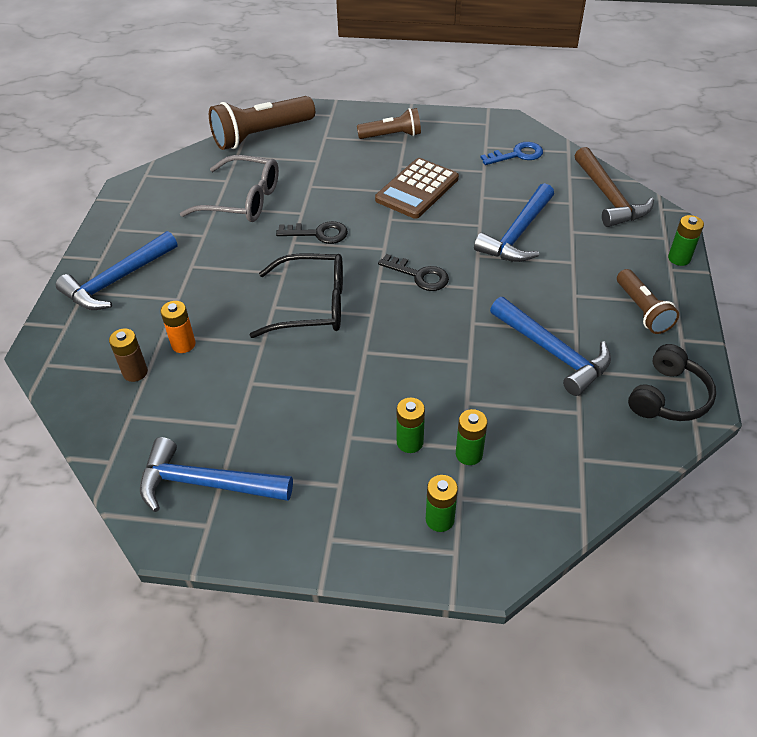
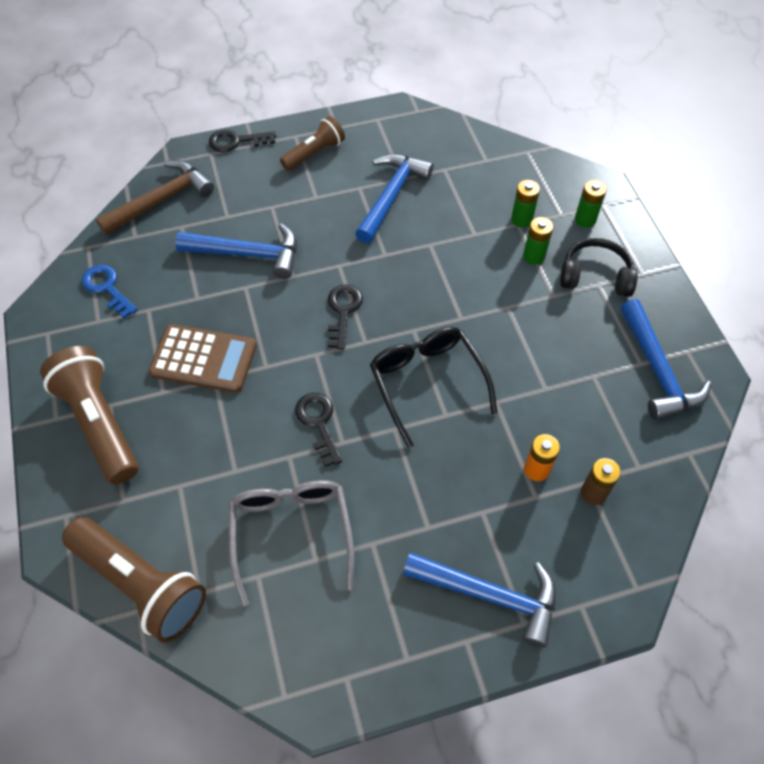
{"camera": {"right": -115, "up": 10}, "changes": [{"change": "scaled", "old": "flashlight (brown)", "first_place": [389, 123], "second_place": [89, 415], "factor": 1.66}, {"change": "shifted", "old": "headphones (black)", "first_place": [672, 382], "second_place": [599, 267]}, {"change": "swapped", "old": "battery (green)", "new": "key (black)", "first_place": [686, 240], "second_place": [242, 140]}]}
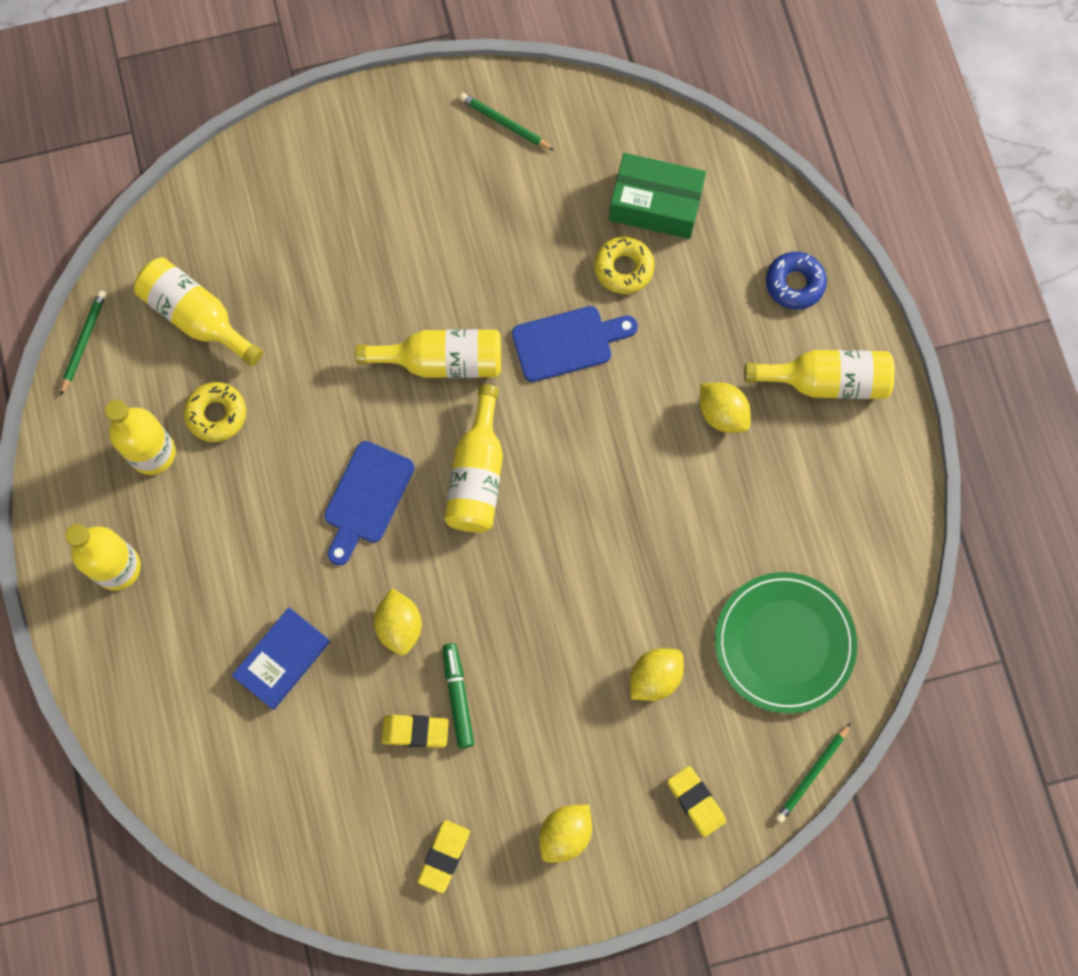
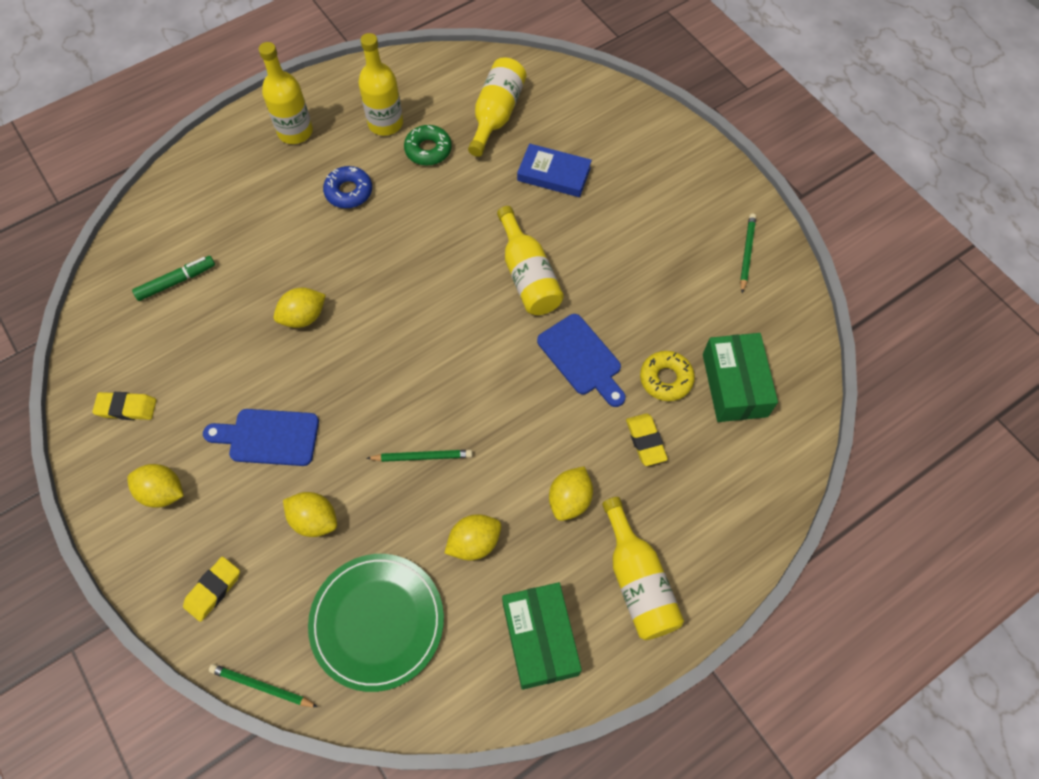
{"camera": {"right": 70, "up": -10}, "changes": [{"change": "shifted", "old": "pencil (green)", "first_place": [83, 343], "second_place": [419, 456]}, {"change": "repainted", "old": "donut (yellow)", "new": "donut (green)", "first_place": [215, 412], "second_place": [428, 145]}, {"change": "shifted", "old": "book (blue)", "first_place": [280, 658], "second_place": [554, 170]}, {"change": "shifted", "old": "cutting board (blue)", "first_place": [369, 503], "second_place": [261, 437]}, {"change": "shifted", "old": "eraser (yellow)", "first_place": [415, 731], "second_place": [647, 439]}, {"change": "shifted", "old": "marker (green)", "first_place": [458, 695], "second_place": [173, 278]}, {"change": "gone", "old": "bottle (yellow)", "first_place": [473, 458]}, {"change": "shifted", "old": "donut (blue)", "first_place": [796, 281], "second_place": [347, 187]}, {"change": "new", "new": "lemon (yellow)", "second_place": [473, 537]}, {"change": "new", "new": "box (green)", "second_place": [542, 636]}]}
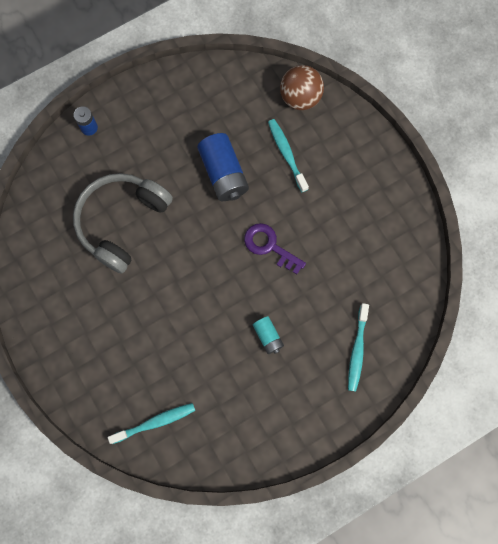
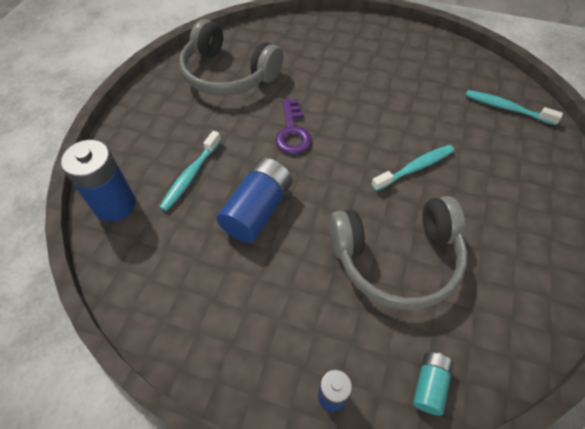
{"camera": {"right": -130, "up": -20}, "changes": [{"change": "shifted", "old": "battery (turquoise)", "first_place": [268, 335], "second_place": [433, 384]}, {"change": "swapped", "old": "ball (brown)", "new": "battery (blue)", "first_place": [302, 87], "second_place": [98, 181]}, {"change": "shifted", "old": "toothbrush (turquoise)", "first_place": [358, 347], "second_place": [413, 168]}, {"change": "new", "new": "headphones (grey)", "second_place": [231, 57]}]}
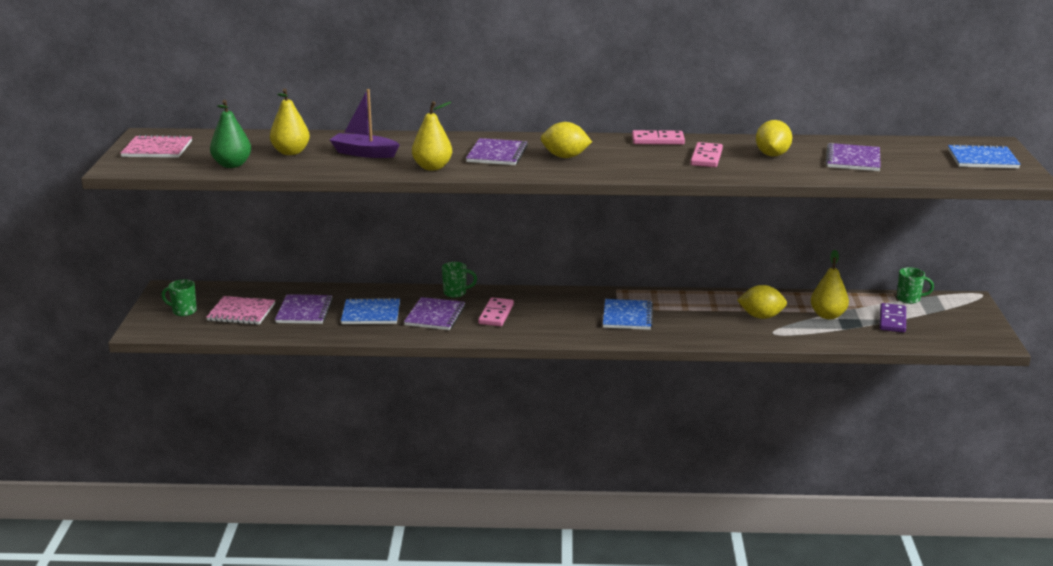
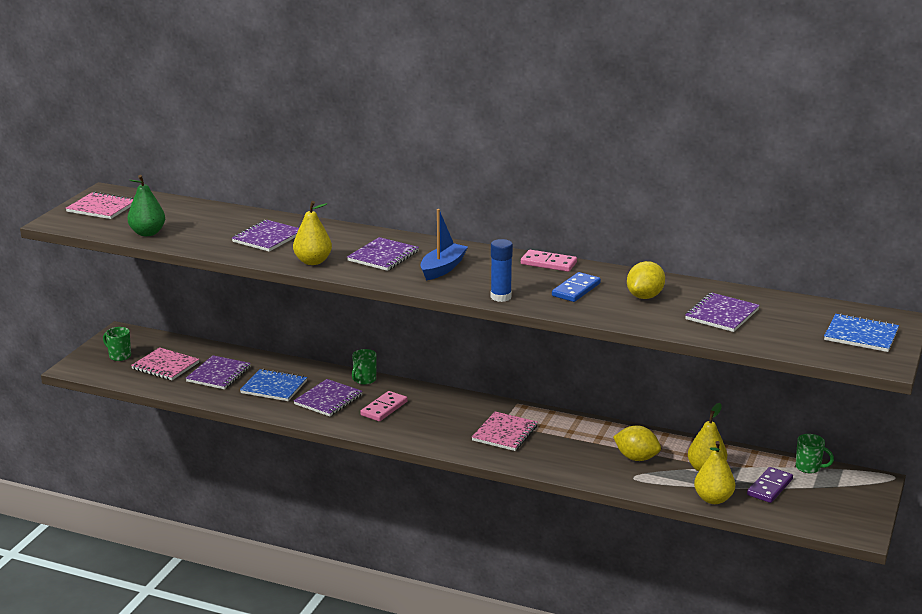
{"camera": {"right": 20, "up": 0}, "changes": [{"change": "shifted", "old": "pear (yellow)", "first_place": [290, 122], "second_place": [714, 472]}, {"change": "swapped", "old": "boat (purple)", "new": "notebook (purple)", "first_place": [365, 123], "second_place": [265, 236]}, {"change": "rotated", "old": "mug (green)", "first_place": [459, 280], "second_place": [364, 366], "degrees": 105}, {"change": "swapped", "old": "lemon (yellow)", "new": "boat (blue)", "first_place": [566, 140], "second_place": [444, 244]}, {"change": "repainted", "old": "notebook (blue)", "new": "notebook (pink)", "first_place": [628, 314], "second_place": [505, 431]}, {"change": "repainted", "old": "domino (pink)", "new": "domino (blue)", "first_place": [706, 154], "second_place": [576, 287]}, {"change": "new", "new": "glue stick (blue)", "second_place": [502, 270]}]}
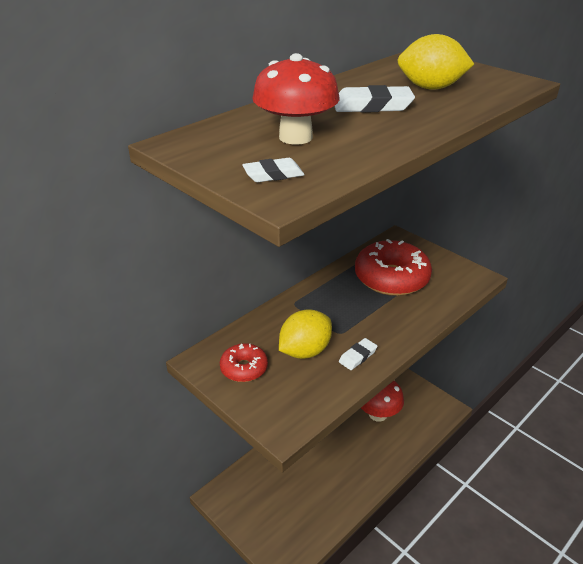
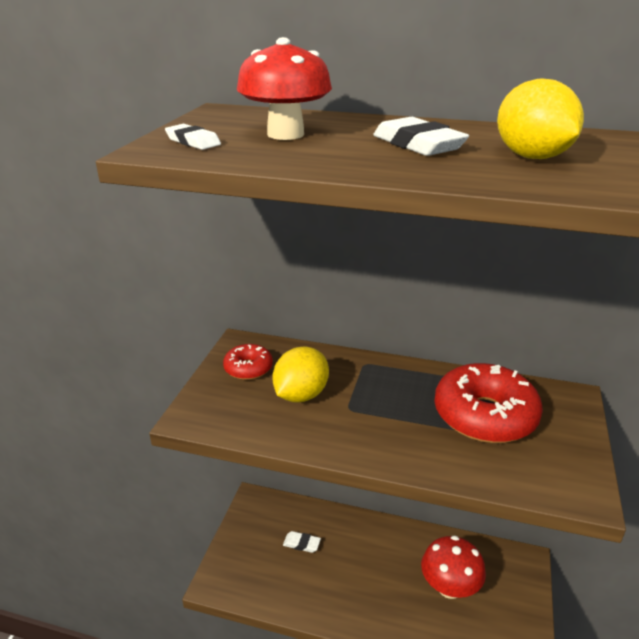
{"camera": {"right": 60, "up": -5}, "changes": [{"change": "rotated", "old": "lemon (yellow)", "first_place": [305, 334], "second_place": [300, 374], "degrees": -75}, {"change": "shifted", "old": "eraser (white)", "first_place": [358, 354], "second_place": [302, 542]}]}
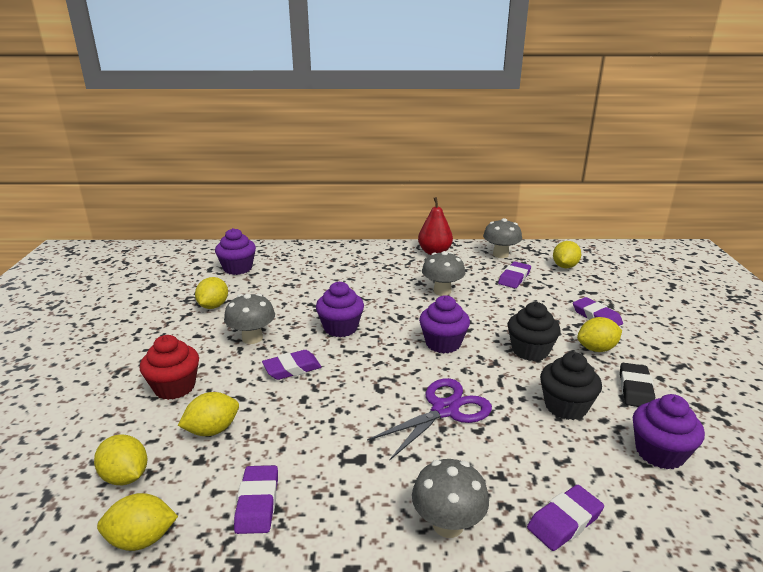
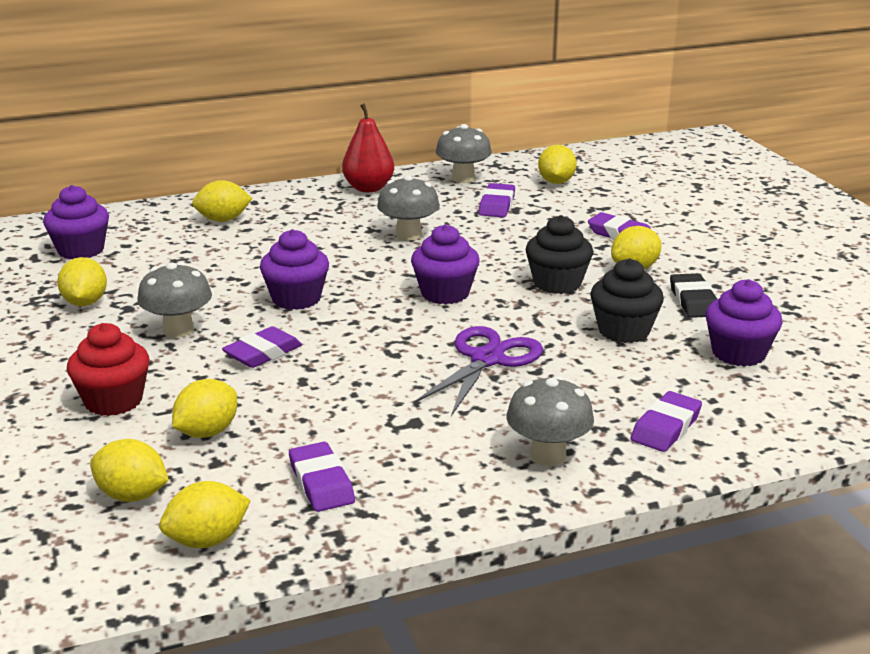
{"camera": {"right": -20, "up": 0}, "changes": [{"change": "new", "new": "lemon (yellow)", "second_place": [222, 201]}]}
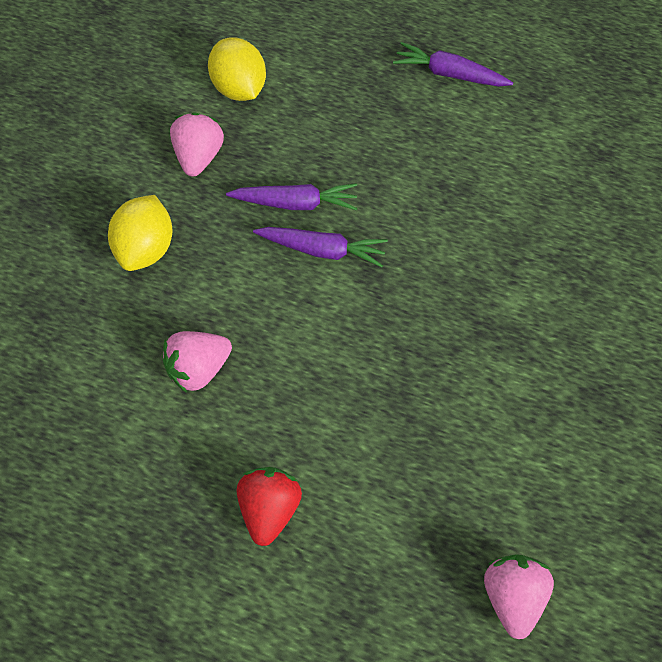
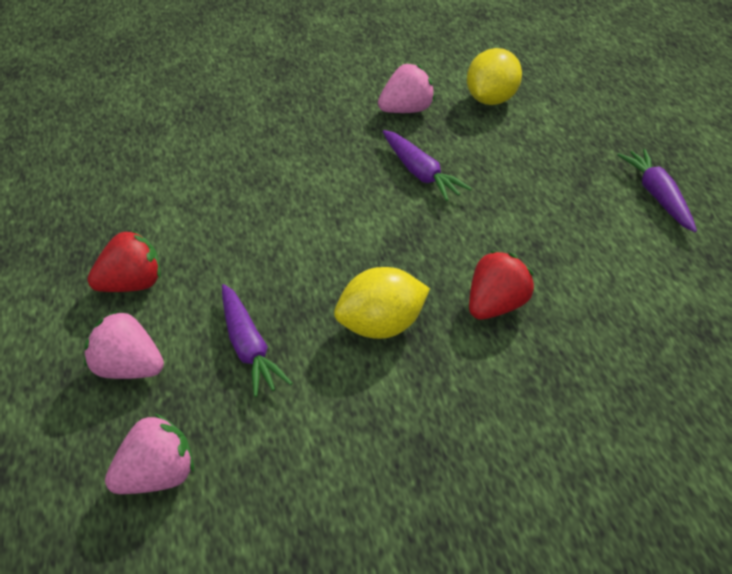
{"camera": {"right": 55, "up": -20}, "changes": [{"change": "shifted", "old": "lemon (yellow)", "first_place": [140, 233], "second_place": [382, 303]}, {"change": "shifted", "old": "strawberry (pink)", "first_place": [197, 362], "second_place": [124, 344]}, {"change": "shifted", "old": "carrot (purple)", "first_place": [320, 247], "second_place": [257, 340]}, {"change": "new", "new": "strawberry (red)", "second_place": [501, 285]}]}
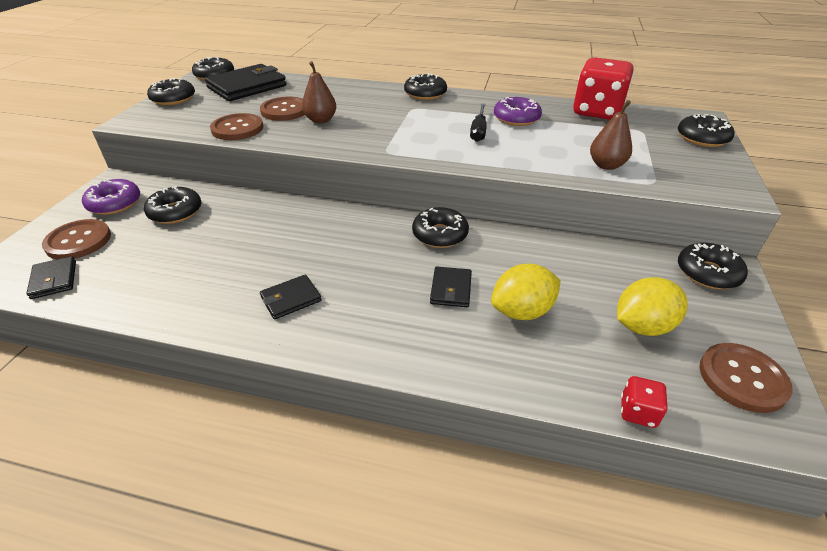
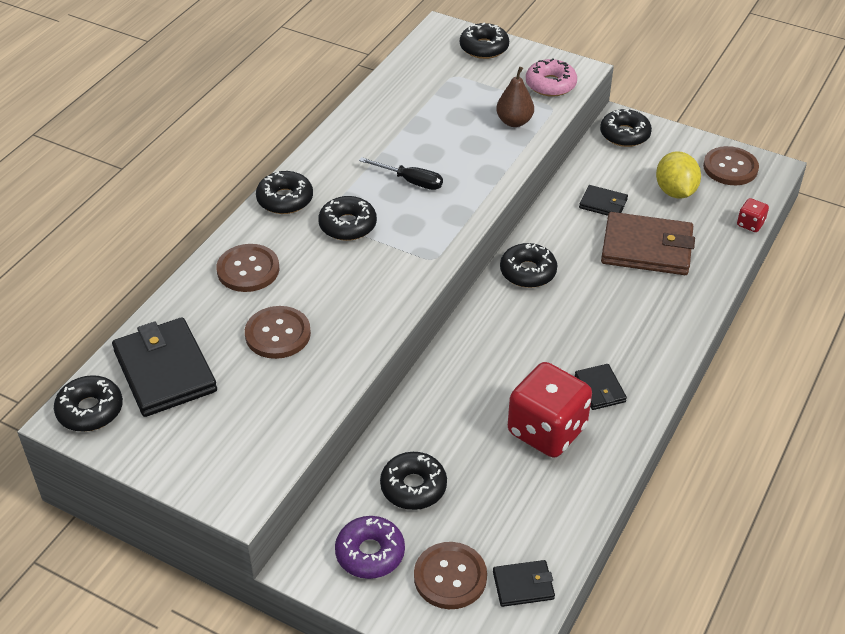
{"camera": {"right": -75, "up": 5}, "changes": [{"change": "shifted", "old": "donut (black)", "first_place": [171, 91], "second_place": [347, 218]}, {"change": "shifted", "old": "button (brown)", "first_place": [236, 126], "second_place": [247, 268]}, {"change": "gone", "old": "pear (brown)", "first_place": [319, 92]}, {"change": "shifted", "old": "wallet (black)", "first_place": [451, 287], "second_place": [603, 200]}, {"change": "swapped", "old": "lemon (yellow)", "new": "wallet (brown)", "first_place": [526, 292], "second_place": [648, 243]}, {"change": "gone", "old": "donut (purple)", "first_place": [518, 111]}, {"change": "shifted", "old": "dice (red)", "first_place": [603, 88], "second_place": [550, 410]}, {"change": "new", "new": "donut (pink)", "second_place": [551, 77]}]}
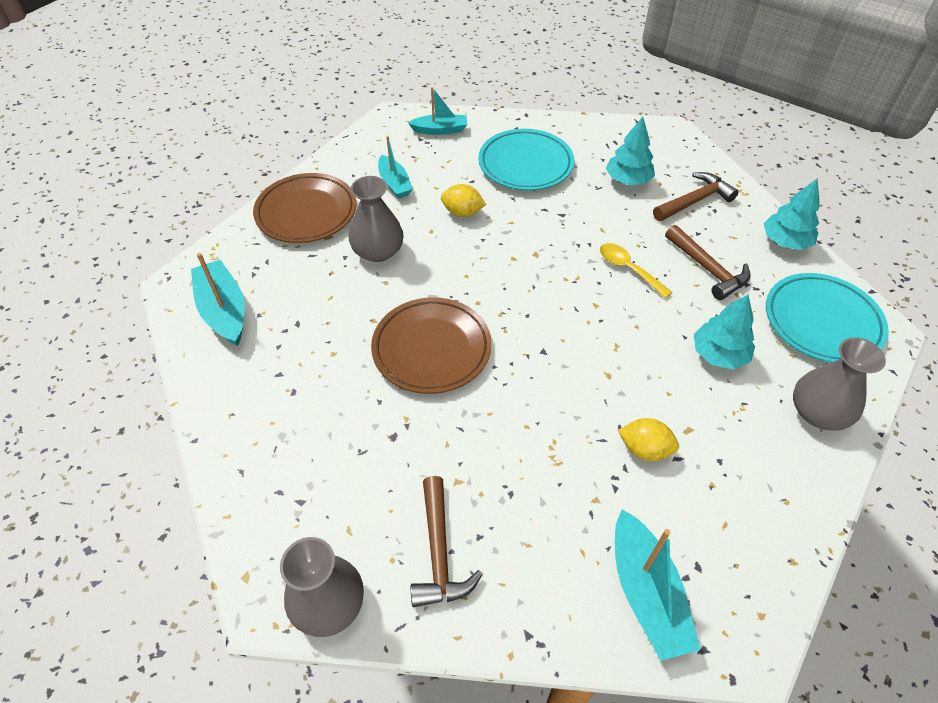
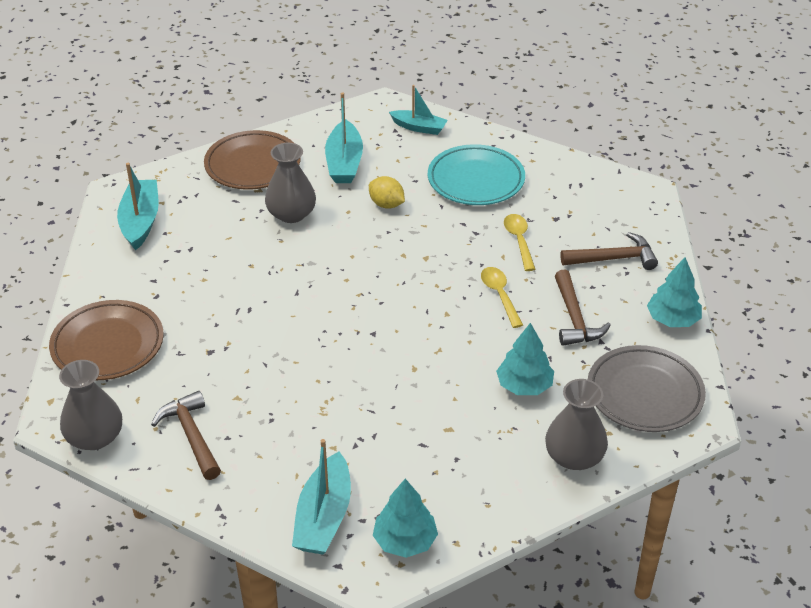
{"camera": {"right": 25, "up": -10}, "changes": [{"change": "shifted", "old": "plate (brown)", "first_place": [431, 345], "second_place": [106, 340]}, {"change": "scaled", "old": "boat (turquoise)", "first_place": [395, 167], "second_place": [344, 137], "factor": 1.51}, {"change": "rotated", "old": "hammer (brown)", "first_place": [447, 541], "second_place": [186, 435], "degrees": 135}, {"change": "shifted", "old": "tree (turquoise)", "first_place": [630, 151], "second_place": [405, 518]}, {"change": "gone", "old": "lemon (yellow)", "first_place": [648, 439]}, {"change": "repainted", "old": "plate (turquoise)", "new": "plate (grey)", "first_place": [827, 318], "second_place": [647, 388]}, {"change": "new", "new": "spoon (yellow)", "second_place": [519, 242]}]}
